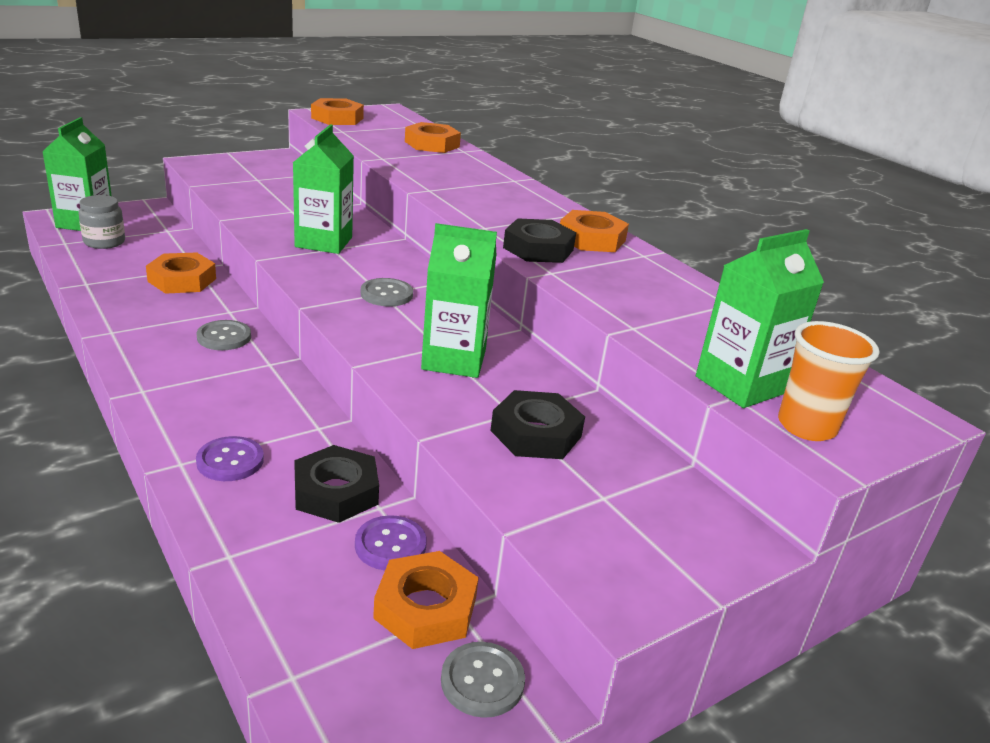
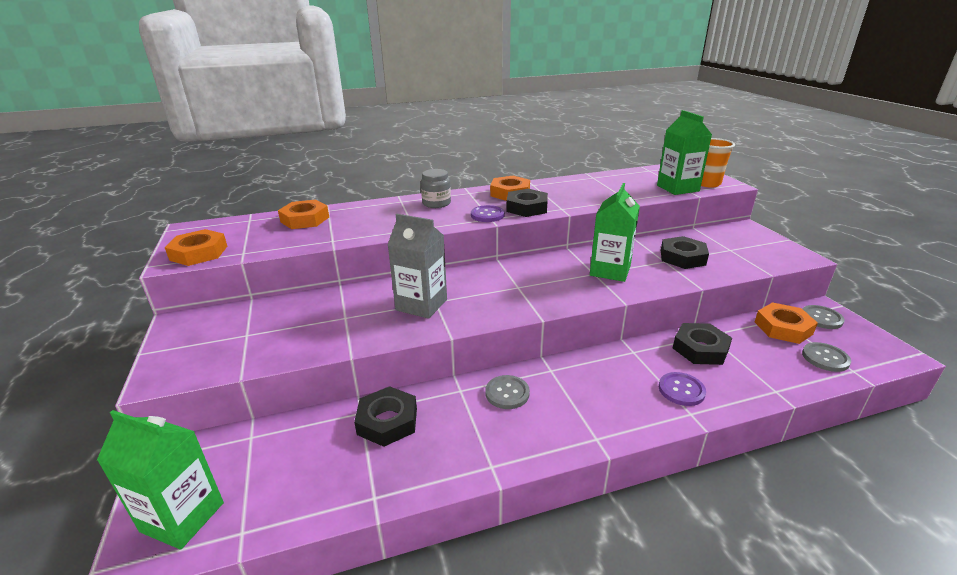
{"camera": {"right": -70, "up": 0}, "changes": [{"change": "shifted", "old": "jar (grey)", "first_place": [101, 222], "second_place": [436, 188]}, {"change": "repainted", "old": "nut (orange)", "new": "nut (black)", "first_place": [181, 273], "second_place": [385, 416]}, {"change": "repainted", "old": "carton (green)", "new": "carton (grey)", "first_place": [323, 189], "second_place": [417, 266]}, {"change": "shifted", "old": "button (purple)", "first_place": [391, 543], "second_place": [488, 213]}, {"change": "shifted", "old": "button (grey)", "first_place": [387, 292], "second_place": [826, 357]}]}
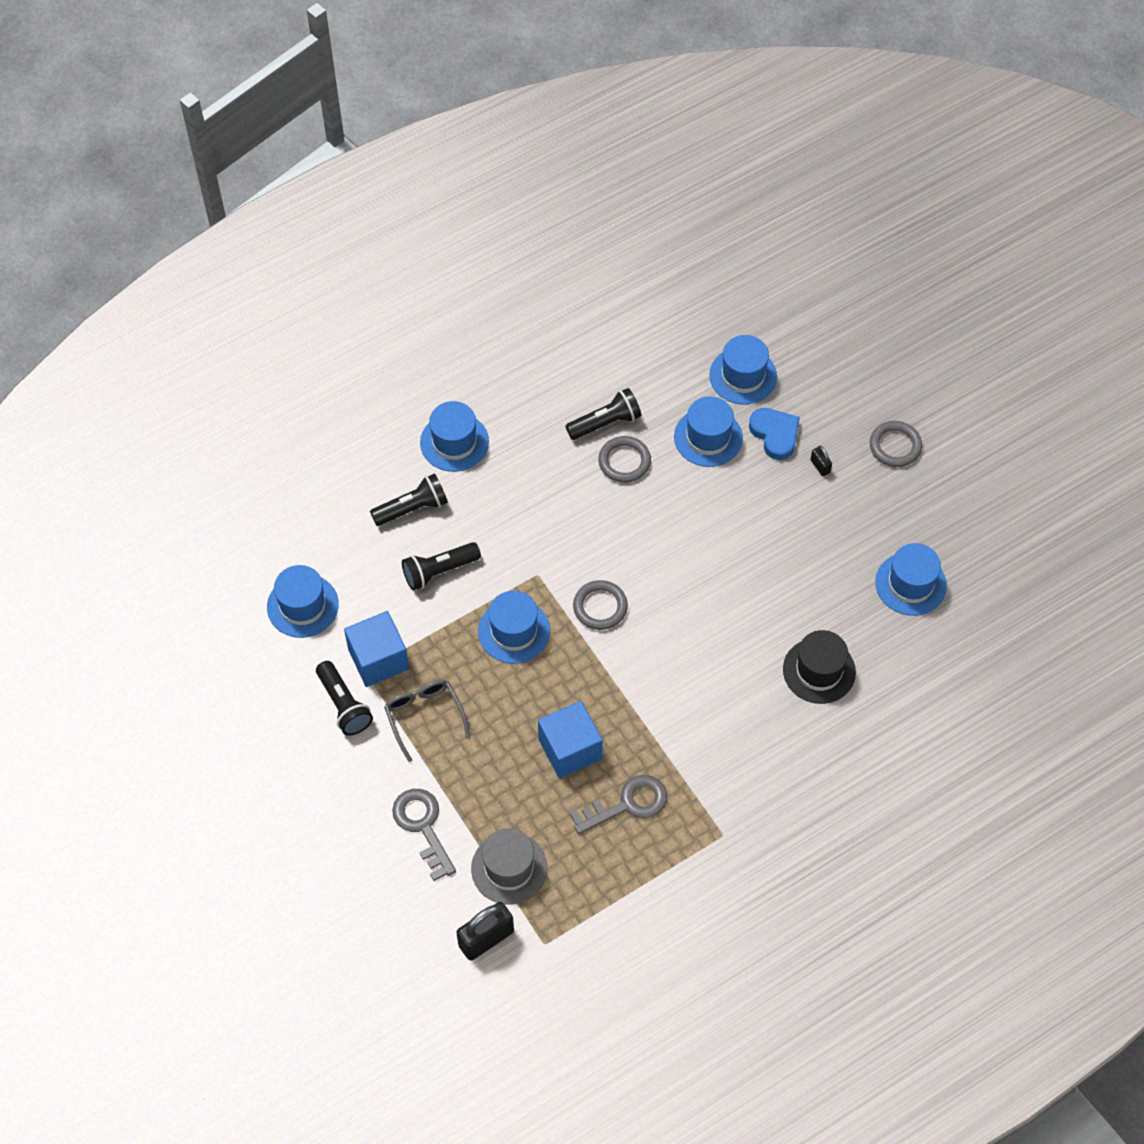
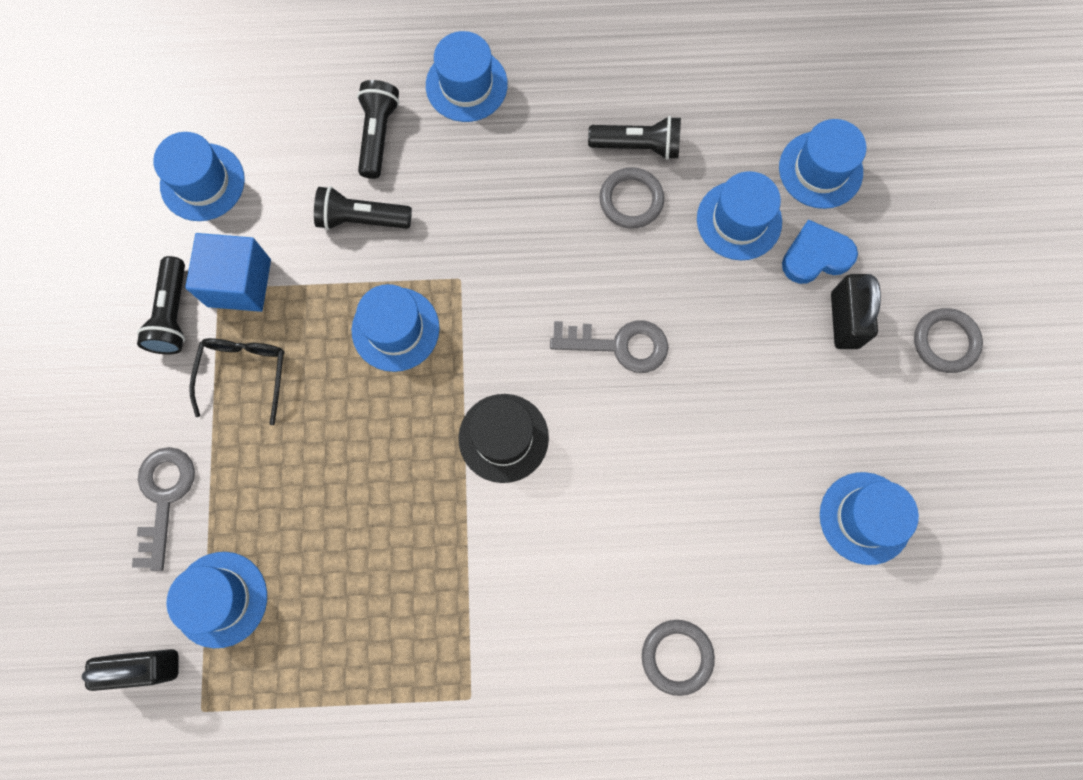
{"camera": {"right": 30, "up": 15}, "changes": [{"change": "rotated", "old": "flashlight (black)", "first_place": [409, 499], "second_place": [378, 129], "degrees": -90}, {"change": "repainted", "old": "glasses (grey)", "new": "glasses (black)", "first_place": [427, 721], "second_place": [236, 381]}, {"change": "repainted", "old": "hat (grey)", "new": "hat (blue)", "first_place": [509, 866], "second_place": [216, 600]}, {"change": "gone", "old": "cube (blue)", "first_place": [570, 739]}, {"change": "shifted", "old": "key (grey)", "first_place": [618, 804], "second_place": [609, 346]}, {"change": "shifted", "old": "ring (grey)", "first_place": [600, 605], "second_place": [678, 658]}, {"change": "rotated", "old": "heart (blue)", "first_place": [774, 434], "second_place": [820, 251], "degrees": -105}, {"change": "shifted", "old": "hat (black)", "first_place": [819, 667], "second_place": [503, 438]}, {"change": "scaled", "old": "padlock (black)", "first_place": [821, 461], "second_place": [856, 311], "factor": 2.07}]}
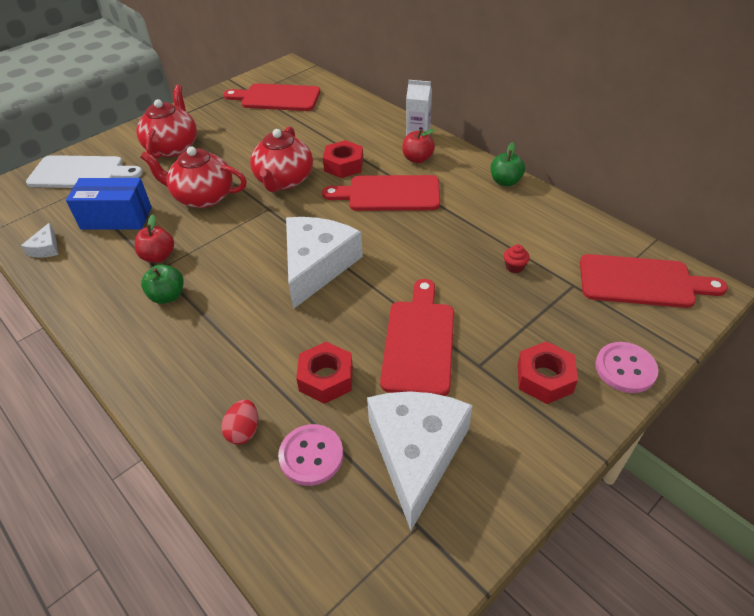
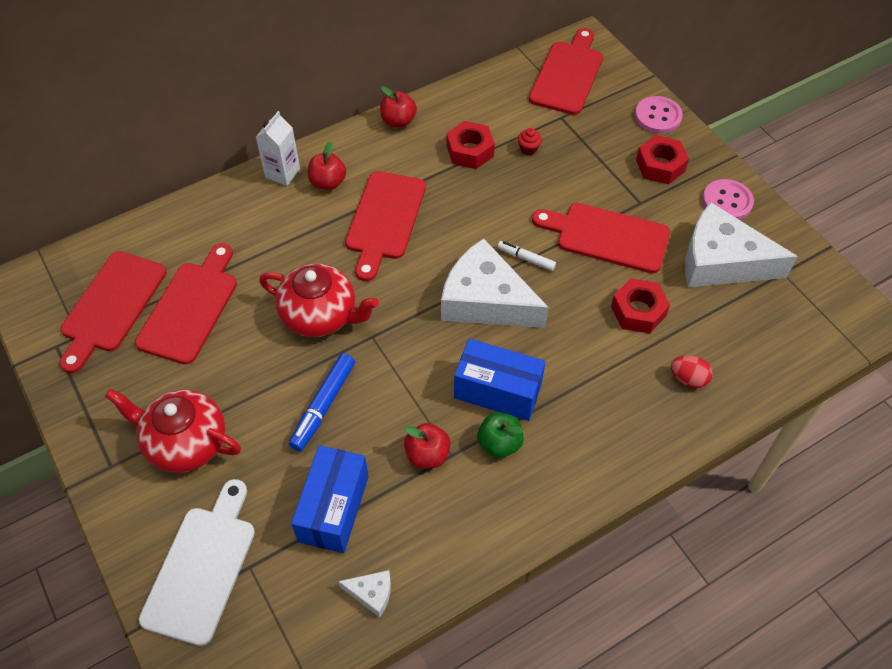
{"camera": {"right": -80, "up": 10}, "changes": [{"change": "swapped", "old": "teapot (red)", "new": "marker (blue)", "first_place": [193, 177], "second_place": [322, 402]}, {"change": "shifted", "old": "button (pink)", "first_place": [310, 455], "second_place": [728, 199]}, {"change": "shifted", "old": "nut (red)", "first_place": [343, 159], "second_place": [471, 145]}, {"change": "repainted", "old": "apple (green)", "new": "apple (red)", "first_place": [508, 164], "second_place": [398, 107]}, {"change": "new", "new": "cutting board (red)", "second_place": [186, 304]}, {"change": "new", "new": "box (blue)", "second_place": [499, 380]}, {"change": "new", "new": "marker (white)", "second_place": [527, 256]}]}
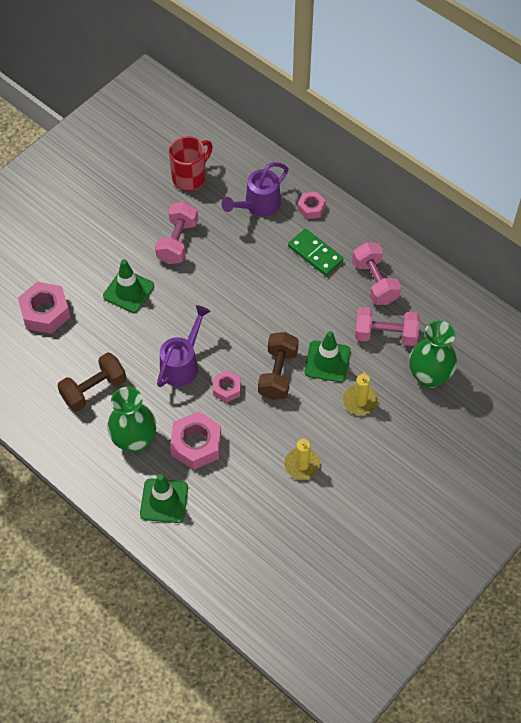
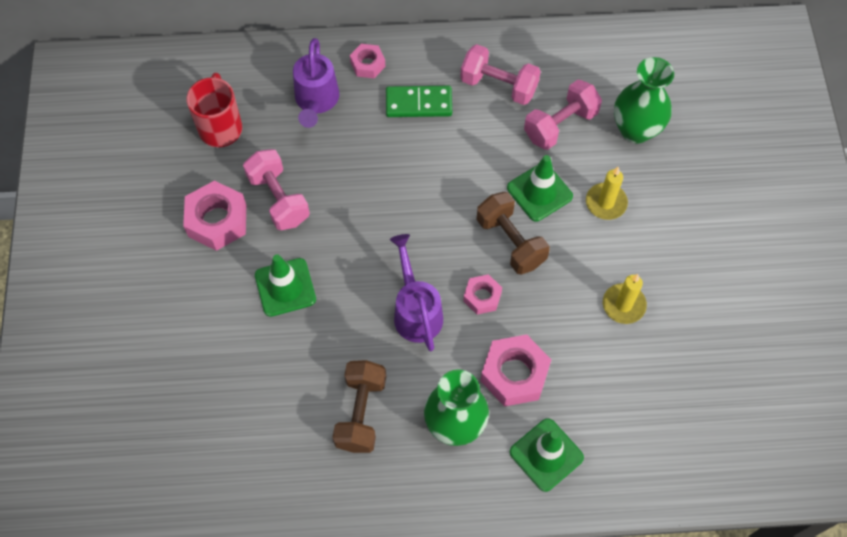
{"camera": {"right": -45, "up": 5}, "changes": [{"change": "shifted", "old": "nut (pink)", "first_place": [44, 308], "second_place": [214, 216]}]}
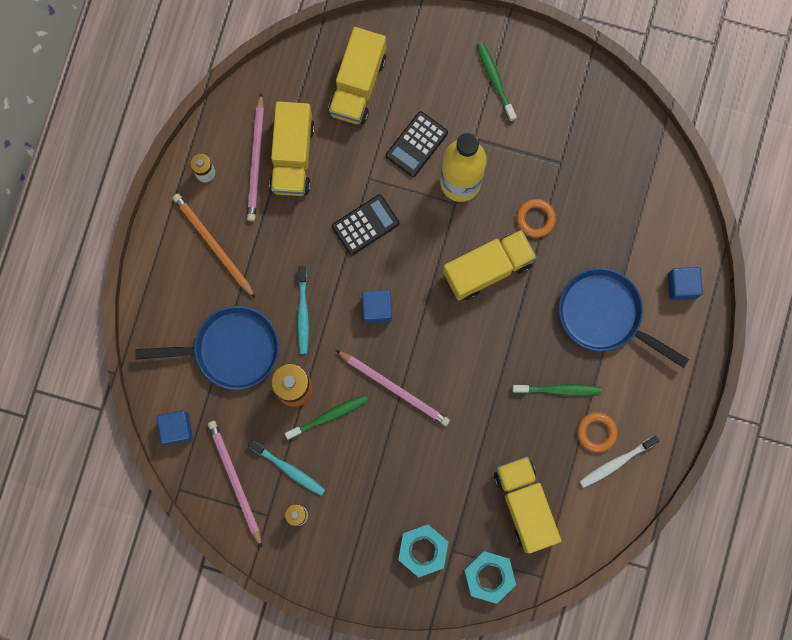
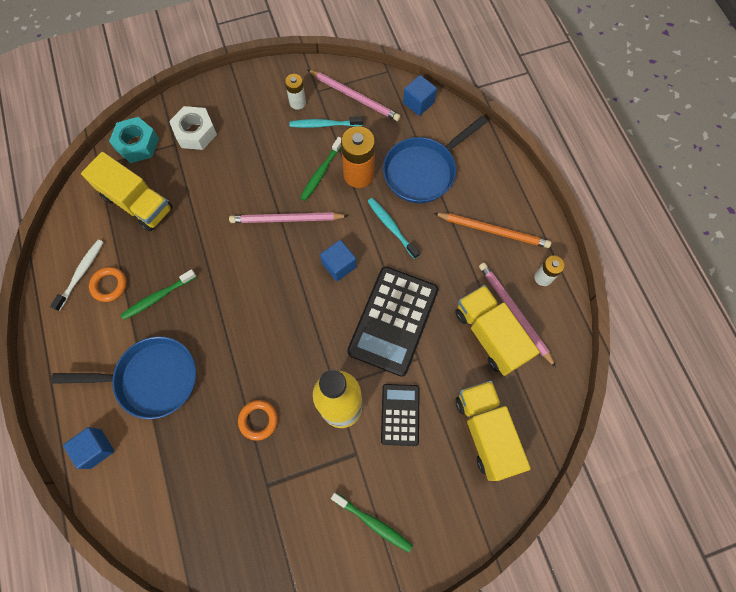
{"camera": {"right": 145, "up": -10}, "changes": [{"change": "scaled", "old": "calculator (black)", "first_place": [365, 225], "second_place": [392, 322], "factor": 1.76}, {"change": "repainted", "old": "nut (turquoise)", "new": "nut (white)", "first_place": [423, 551], "second_place": [193, 128]}, {"change": "gone", "old": "truck (yellow)", "first_place": [490, 265]}]}
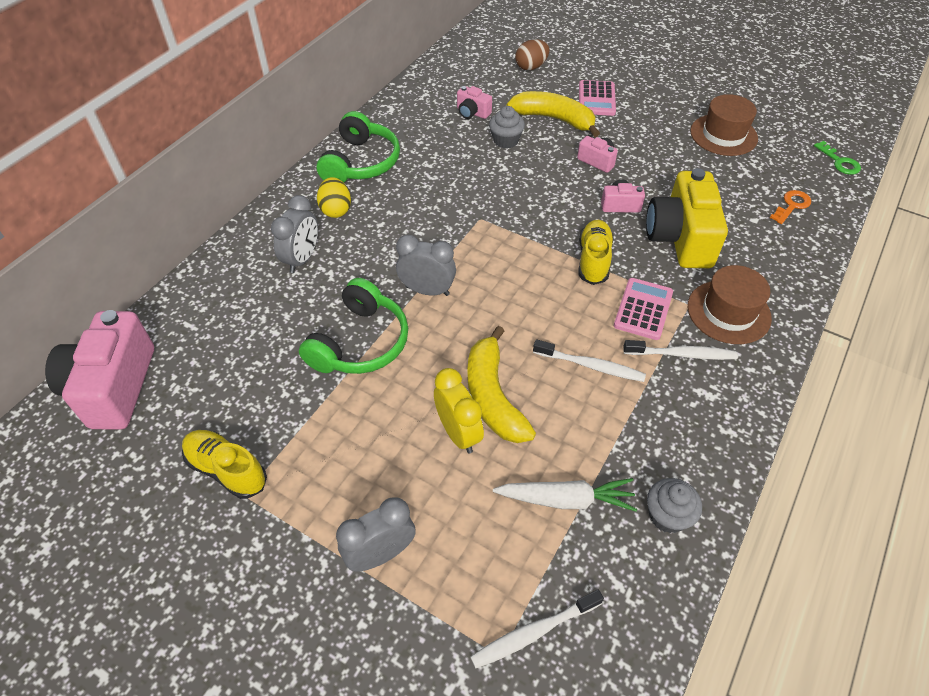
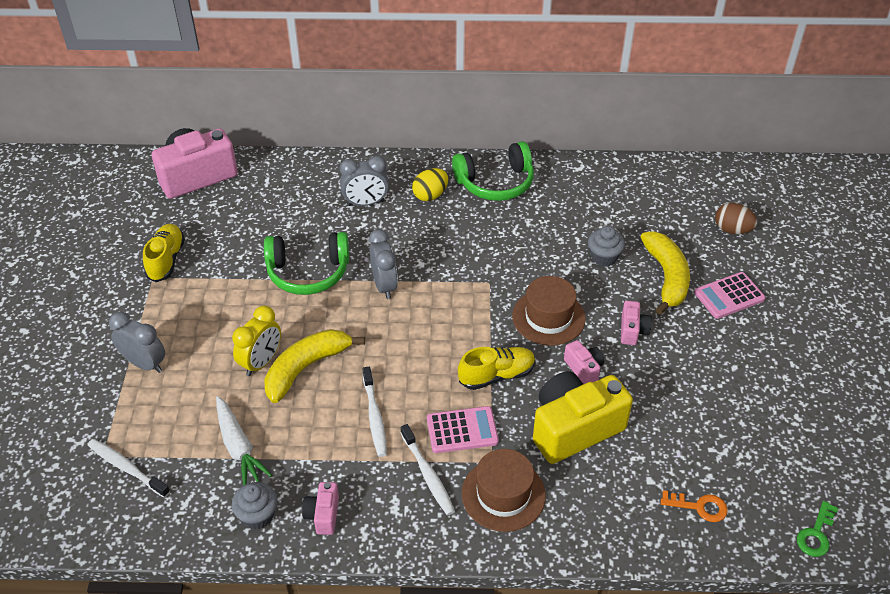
{"camera": {"right": 60, "up": -5}, "changes": [{"change": "shifted", "old": "camera (pink)", "first_place": [474, 102], "second_place": [320, 508]}, {"change": "shifted", "old": "hat (brown)", "first_place": [724, 125], "second_place": [549, 311]}]}
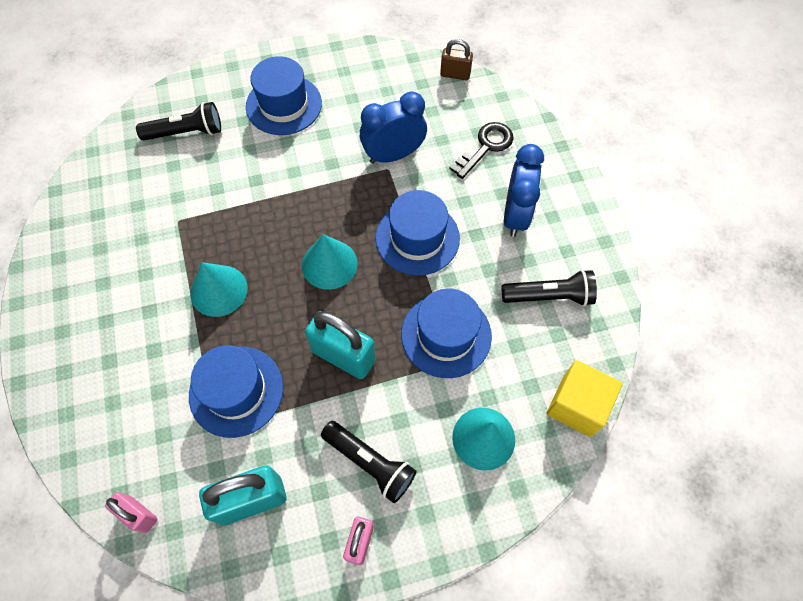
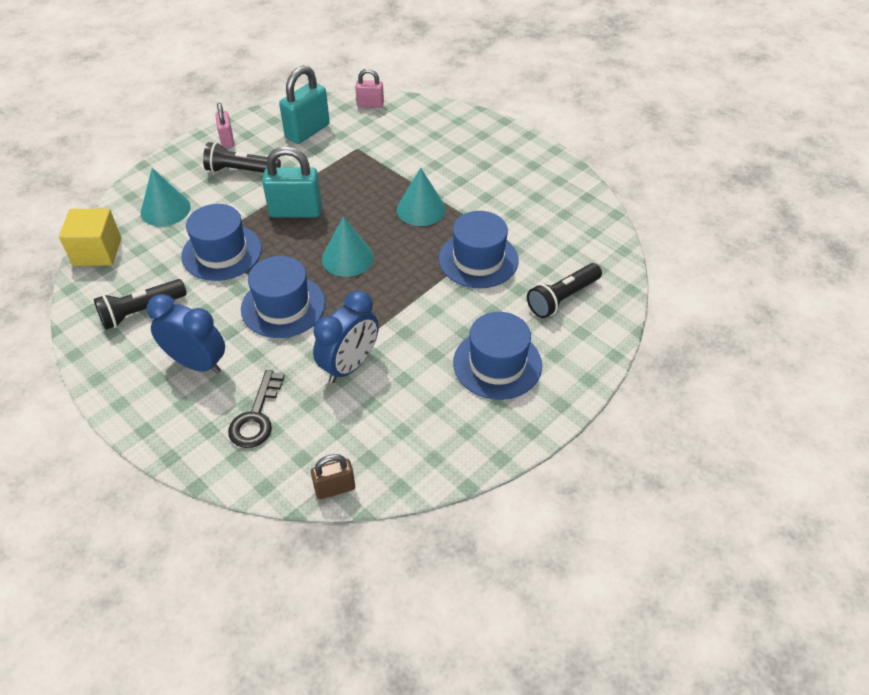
{"camera": {"right": 150, "up": -15}, "changes": [{"change": "shifted", "old": "hat (blue)", "first_place": [236, 391], "second_place": [479, 249]}, {"change": "rotated", "old": "clock (blue)", "first_place": [524, 190], "second_place": [186, 334], "degrees": 135}]}
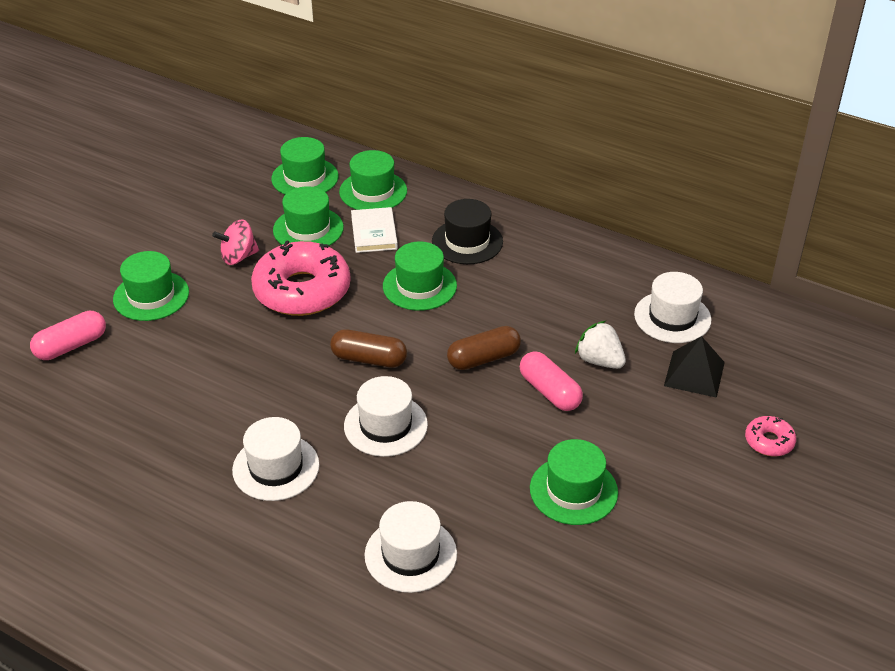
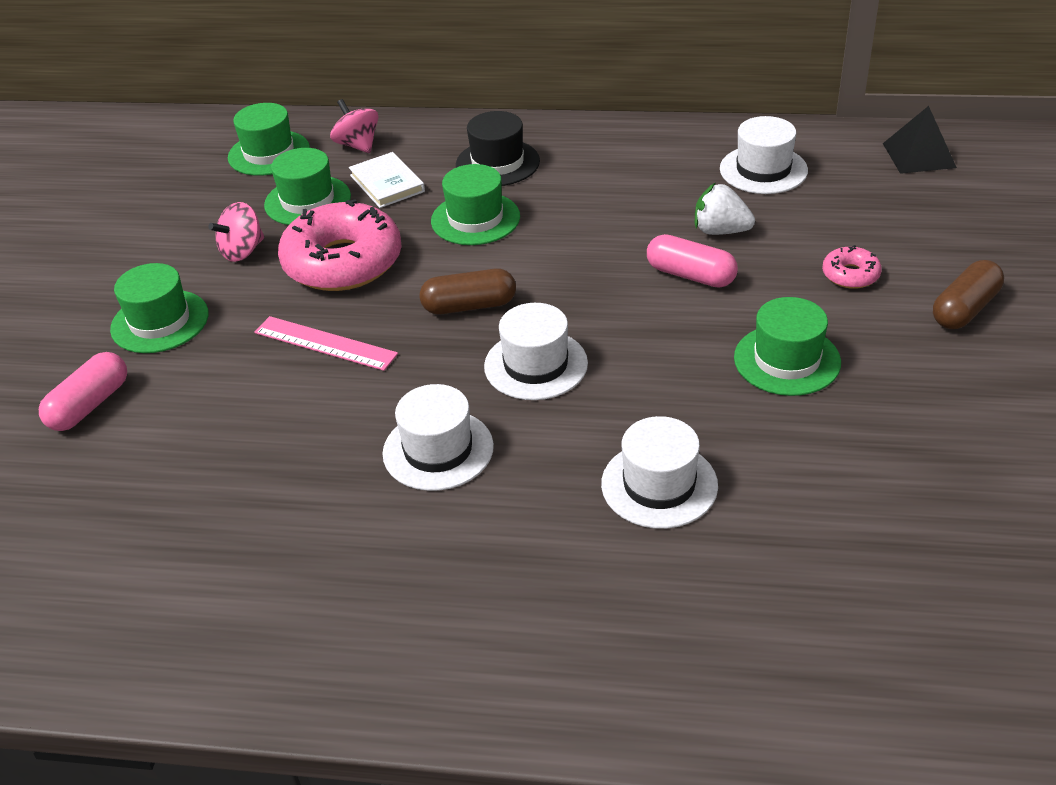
{"camera": {"right": -20, "up": 0}, "changes": [{"change": "swapped", "old": "hat (green)", "new": "spinning top (pink)", "first_place": [373, 180], "second_place": [354, 126]}, {"change": "shifted", "old": "capsule (brown)", "first_place": [484, 348], "second_place": [968, 294]}, {"change": "shifted", "old": "pyramid (black)", "first_place": [694, 367], "second_place": [920, 140]}, {"change": "shifted", "old": "donut (pink)", "first_place": [770, 436], "second_place": [852, 267]}, {"change": "new", "new": "ruler (pink)", "second_place": [326, 343]}]}
